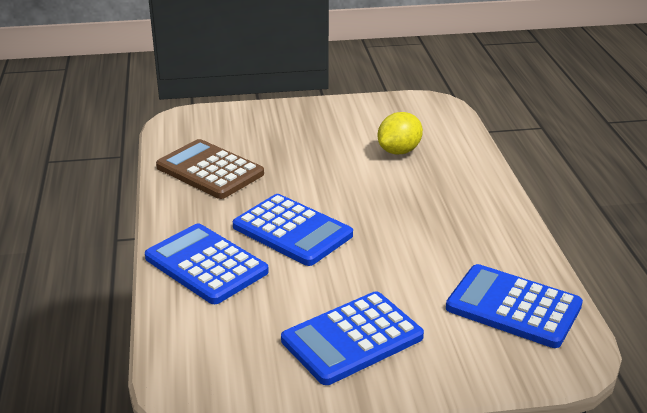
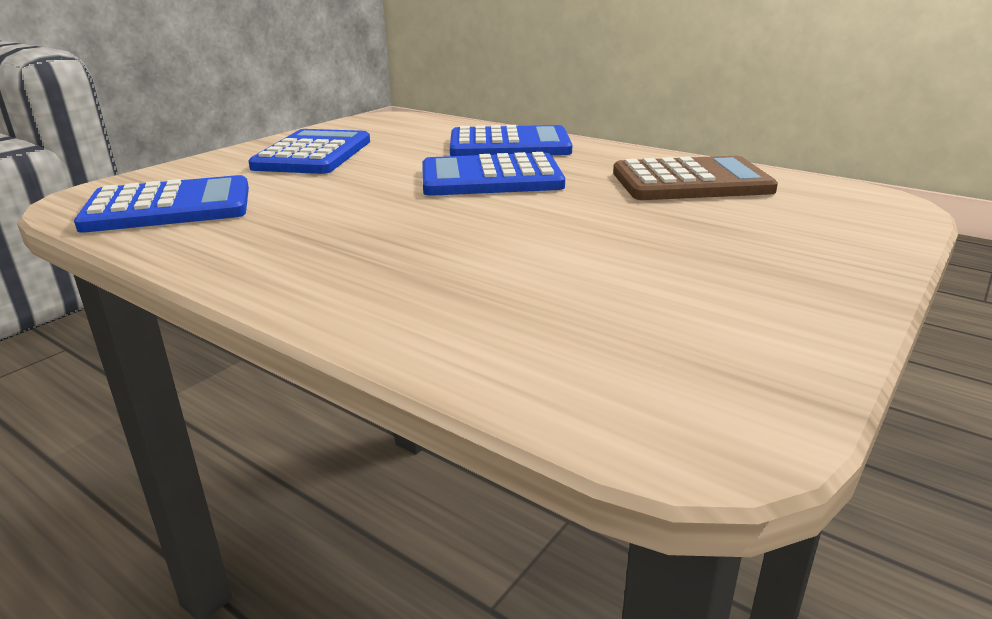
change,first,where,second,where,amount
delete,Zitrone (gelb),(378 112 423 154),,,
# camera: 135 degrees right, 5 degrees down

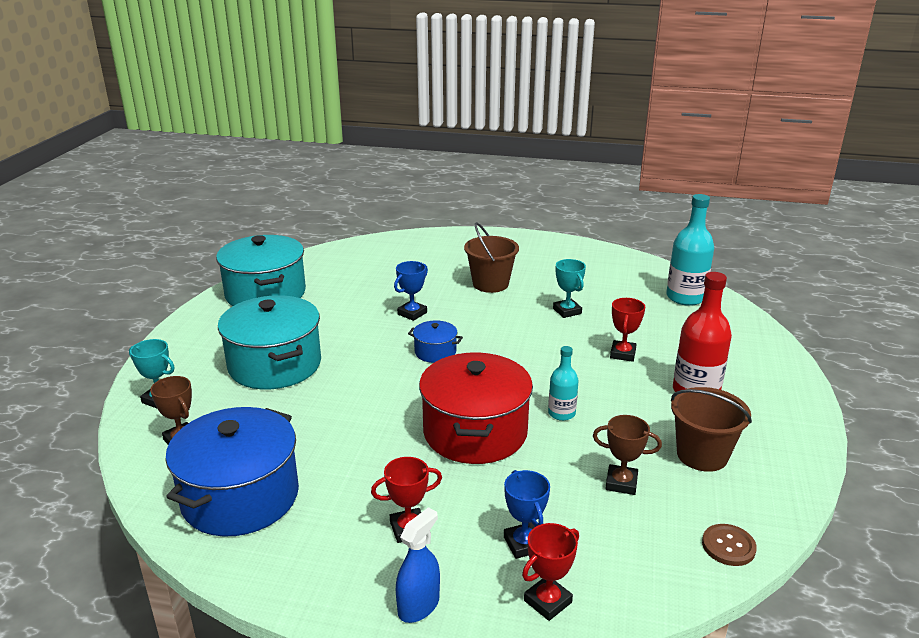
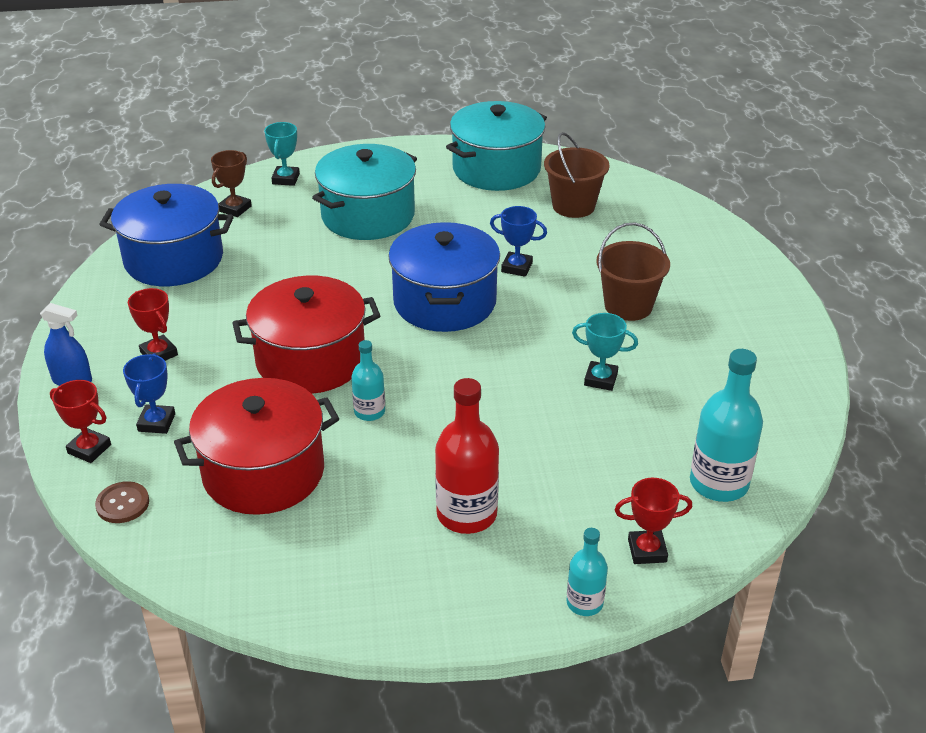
change,first,where,second,where,amount
rotate,Pokal (türkis),(553 259 586 318),,(572 313 638 391),60 degrees clockwise
move,Pokal (rot),(610 298 645 362),,(615 478 692 564),
resize,Kochtopf (blau),(408 320 463 363),,(388 222 500 332),x2.15
move,Eimer (braun),(671 387 752 472),,(544 132 609 218),
replace,Pokal (braun),(593 415 662 495),Kochtopf (rot),(174 378 339 515),
rotate,Pokal (blau),(504 470 550 559),,(123 353 175 434),45 degrees counterclockwise
move,Knopf (braun),(702 524 757 566),,(95 481 149 523),
insert,,,Flasche (türkis),(567 528 608 616),
# camera: 70 degrees right, 10 degrees up

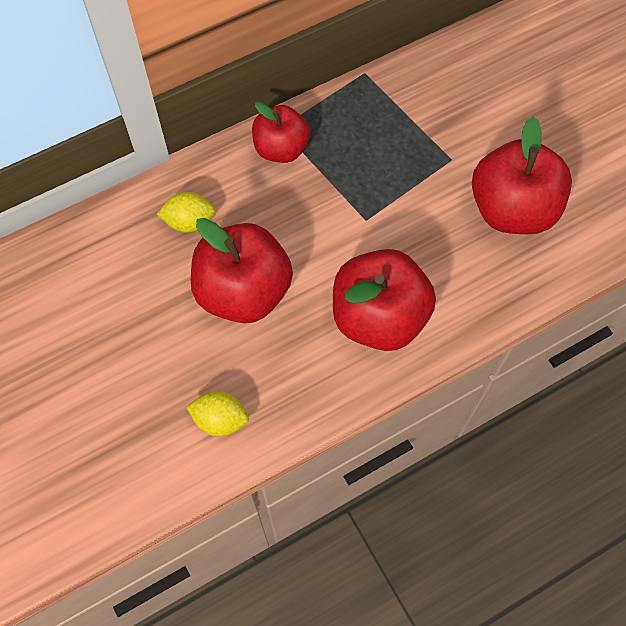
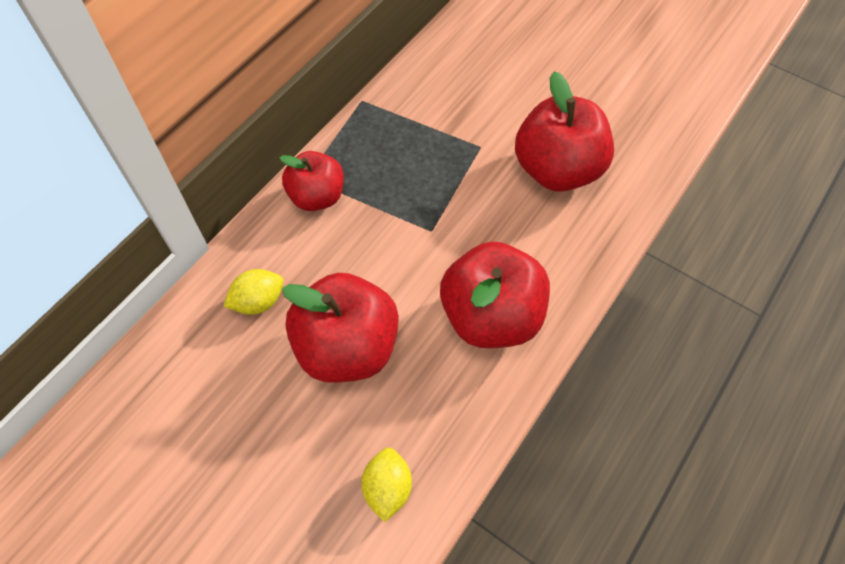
change,first,where,second,where,amount
rotate,Zitrone (gelb),(186 391 249 436),,(361 448 412 522),75 degrees counterclockwise
# camera: 25 degrees left, 5 degrees down

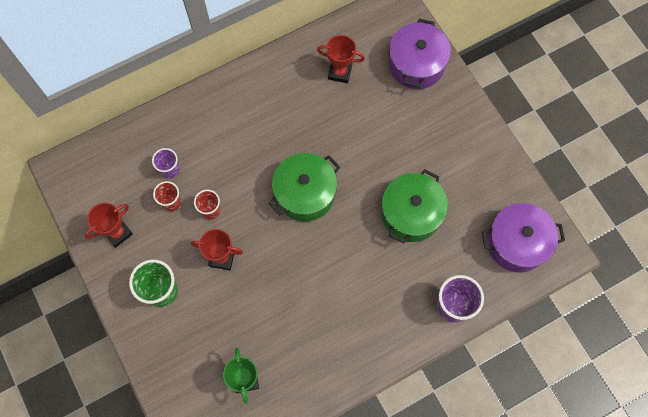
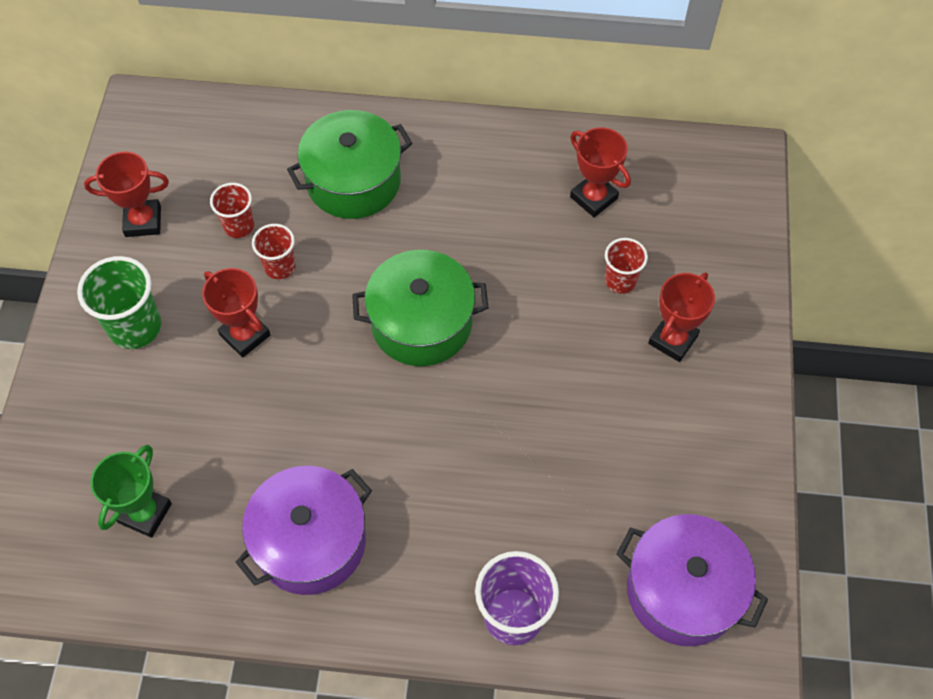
change,first,where,second,where,amount
move,Kochtopf (lila),(388 19 451 89),,(236 466 372 595),
delete,Becher (lila),(152 148 180 179),,,
move,Kochtopf (grün),(382 169 448 244),,(287 110 412 219),
insert,,,Becher (rot),(605 238 648 294),
insert,,,Pokal (rot),(648 273 715 362),
# camera: 35 degrees right, 10 degrees down

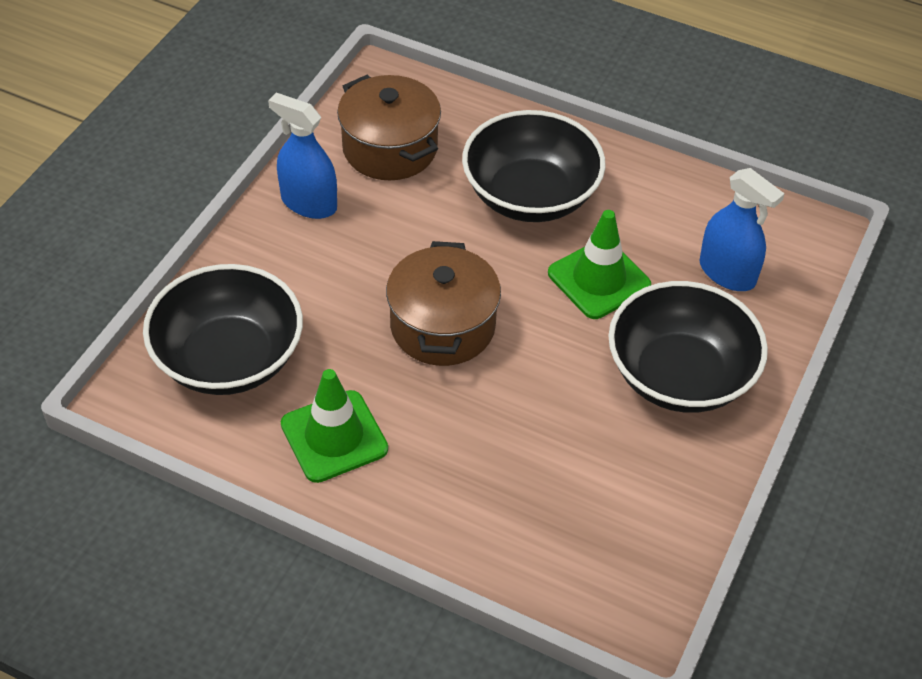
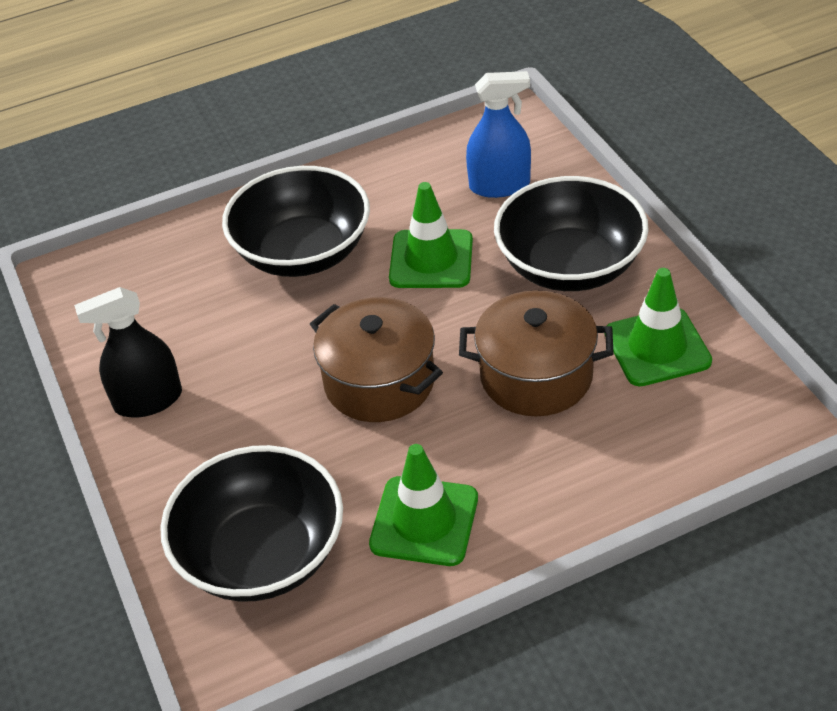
change,first,where,second,where,amount
move,Kochtopf (braun),(337 75 441 180),,(459 290 614 416),
recolor,Sprühflasche (blau),(268 93 337 219),Sprühflasche (schwarz),(74 287 182 418),
insert,,,Leitkegel (grün),(605 268 712 386),
# camera: 45 degrees left, 5 degrees down

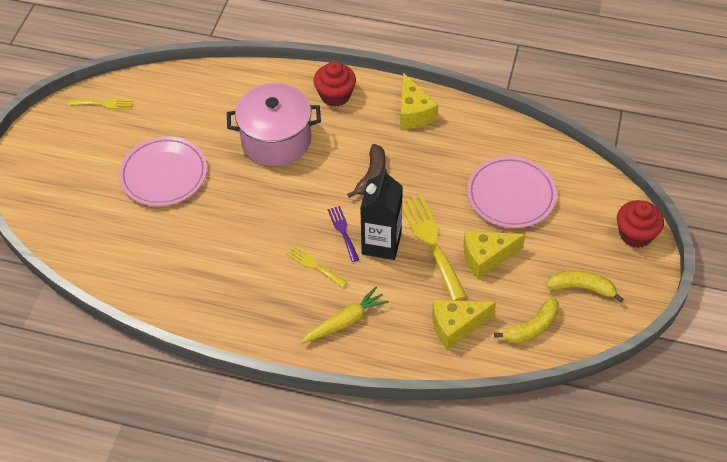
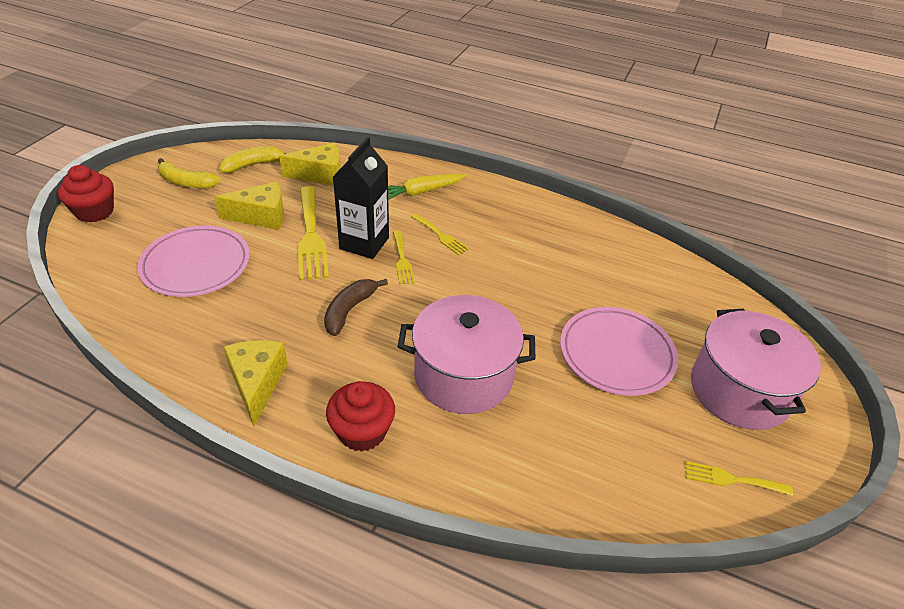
change,first,where,second,where,amount
recolor,Gabel (lila),(328 206 359 262),Gabel (gelb),(393 231 415 284),
insert,,,Kochtopf (rosa),(691 309 821 430),
# camera: 175 degrees left, 10 degrees down

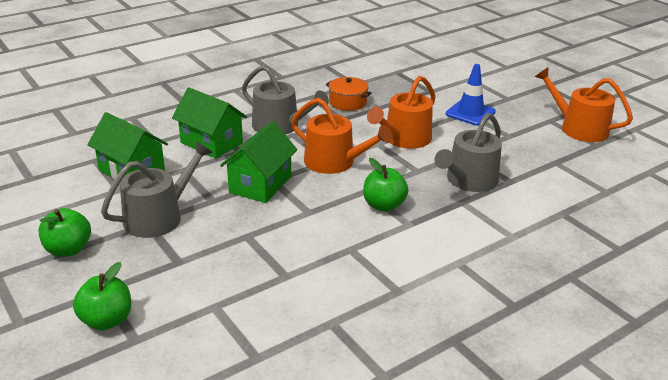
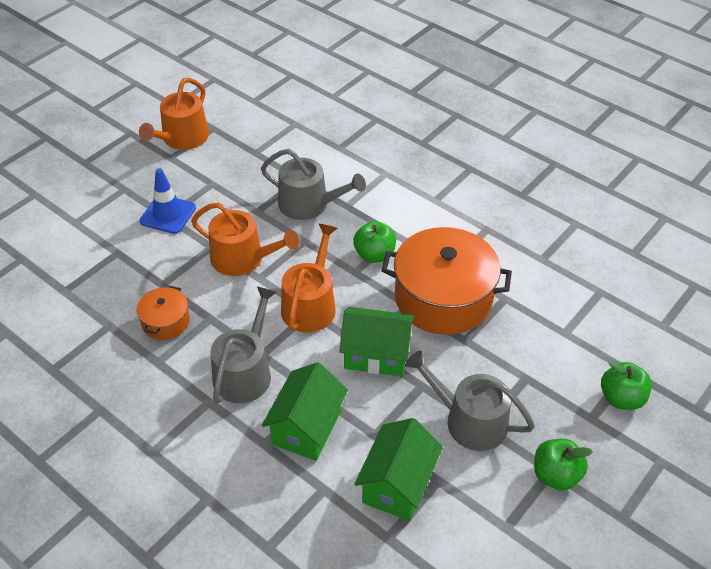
change,first,where,second,where,amount
insert,,,Kochtopf (orange),(381 227 512 335),
# camera: 105 degrees left, 15 degrees up

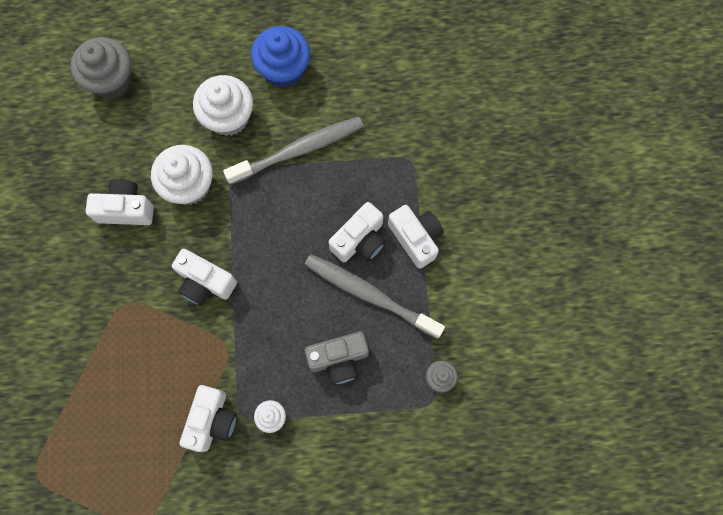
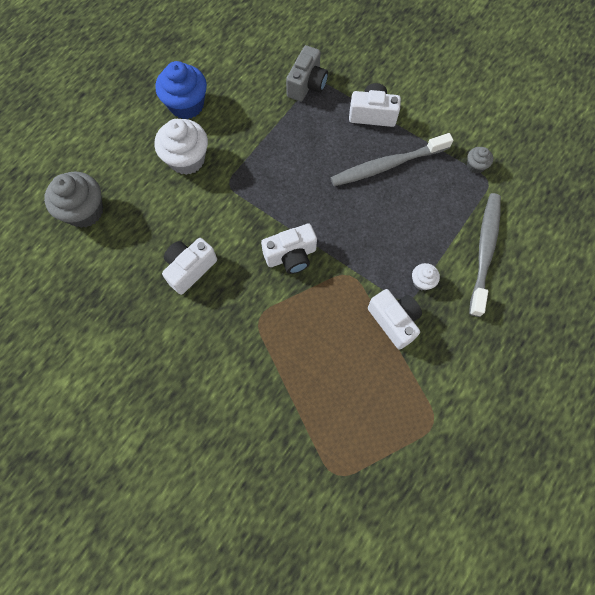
change,first,where,second,where,amount
move,Zahnbürste (grau),(223 117 363 185),,(469 193 501 317),
delete,Muffin (weiß),(151 145 213 205),,,
delete,Kamera (weiß),(329 202 386 262),,,
move,Kamera (grau),(305 332 369 385),,(286 45 328 102),
# camera: 50 degrees left, 5 degrees down

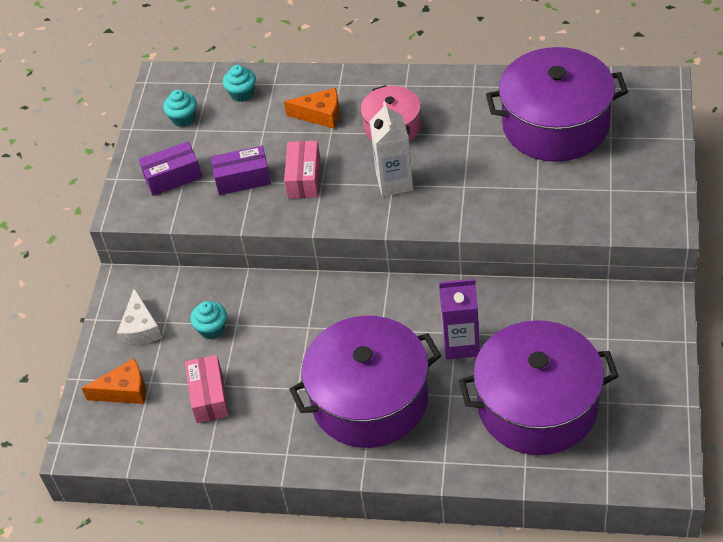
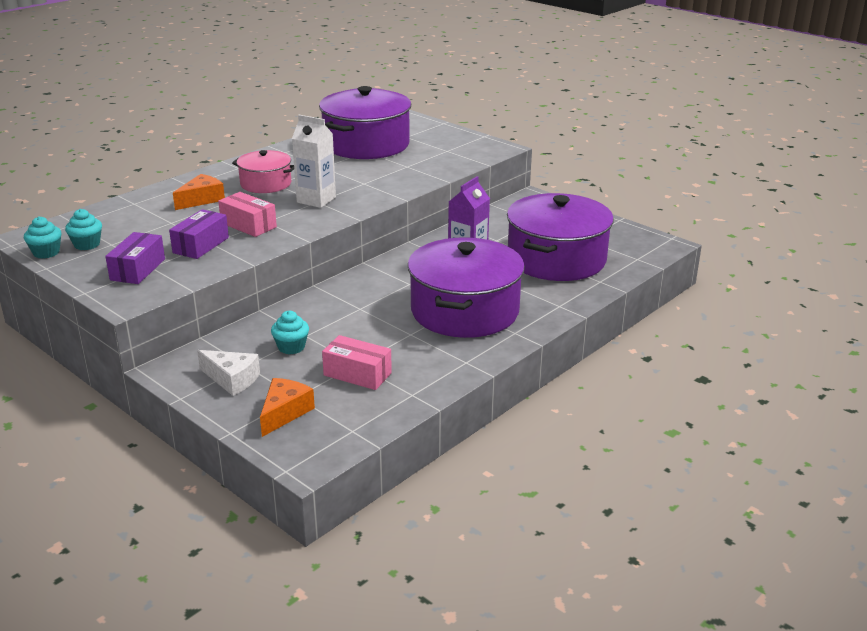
change,first,where,second,where,amount
move,Muffin (türkis),(223 65 256 102),,(24 216 62 259),
# camera: 60 degrees left, 20 degrees down

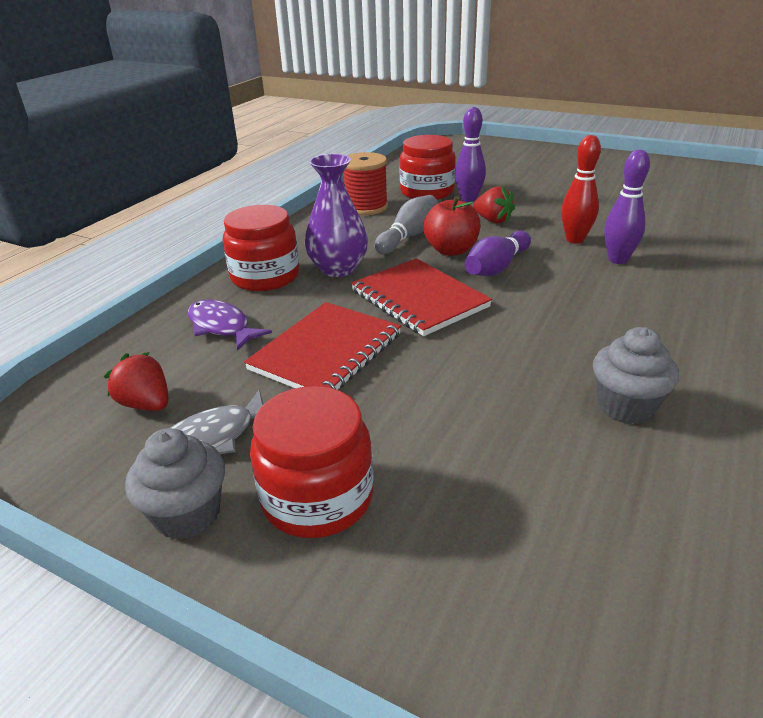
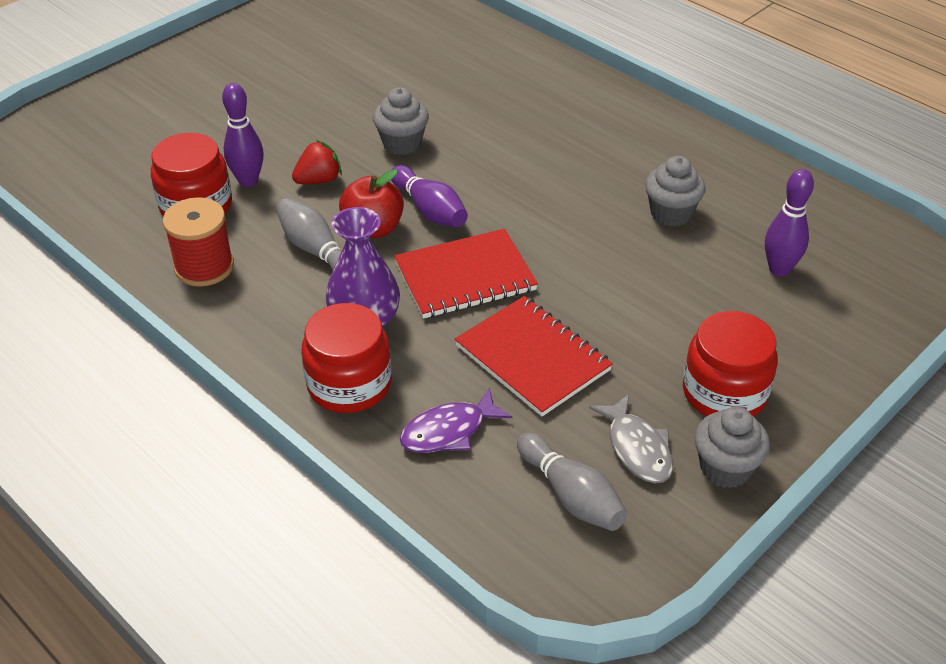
change,first,where,second,where,amount
replace,Bowlingkegel (rot),(561 135 601 244),Muffin (grau),(373 87 429 155),
move,Bowlingkegel (lila),(604 150 650 264),,(765 169 814 276),
replace,Erdbeere (rot),(104 352 168 411),Bowlingkegel (grau),(517 433 627 531),
# camera: 75 degrees left, 10 degrees up

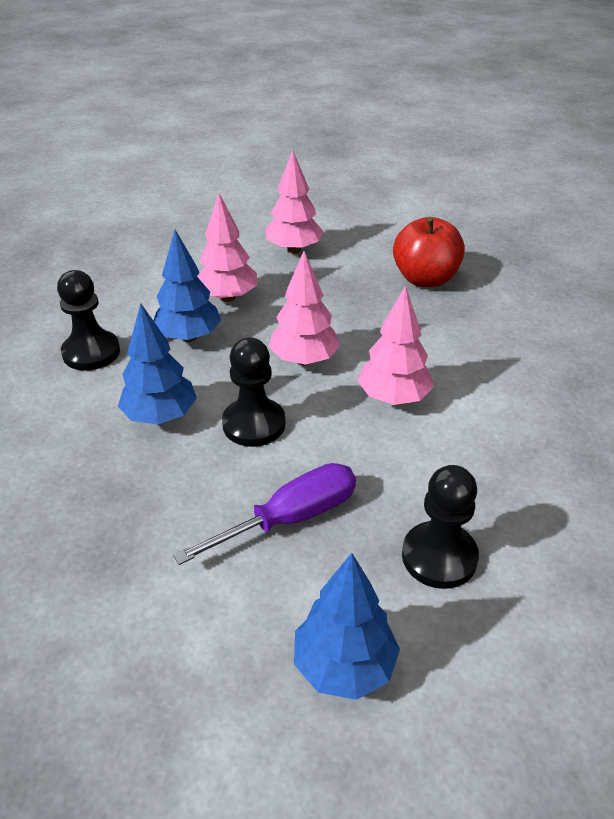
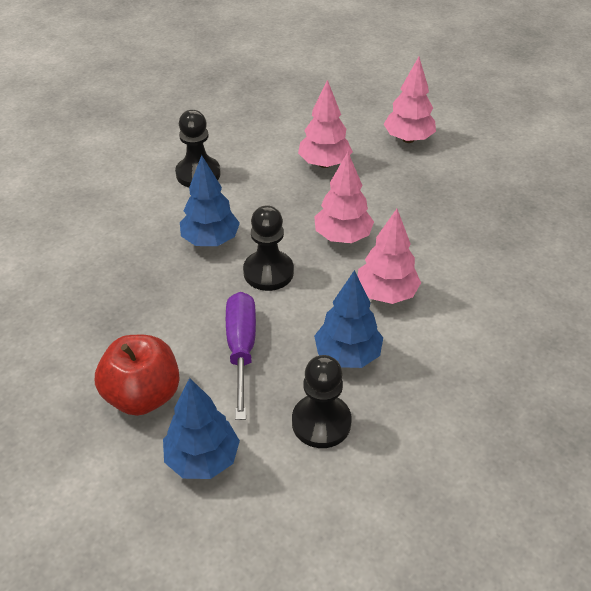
change,first,where,second,where,amount
move,Apfel (rot),(393 217 465 287),,(95 335 180 416),
move,Baum (blau),(153 230 221 342),,(314 270 383 368),
rotate,Schraubenzieher (lila),(173 463 356 565),,(226 292 256 420),90 degrees counterclockwise
# camera: 30 degrees right, 5 degrees up

